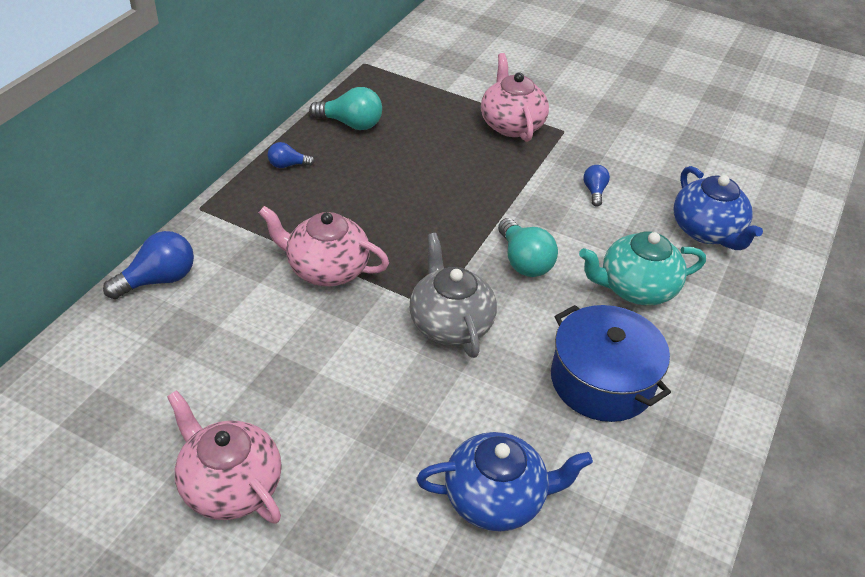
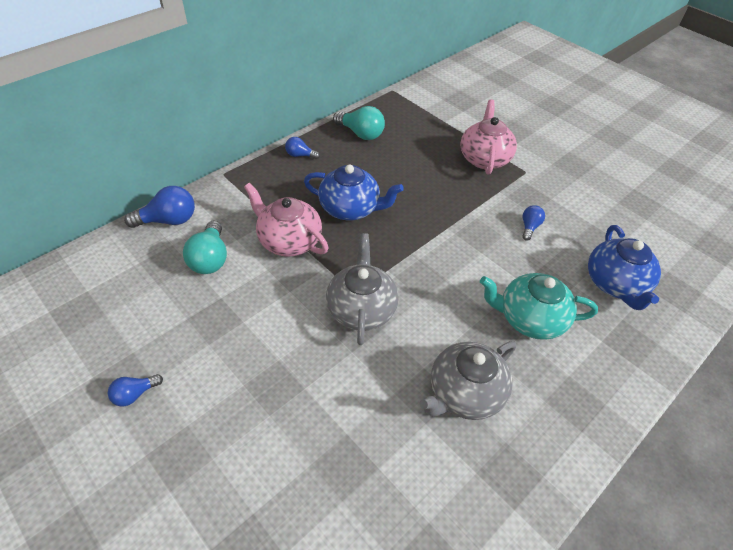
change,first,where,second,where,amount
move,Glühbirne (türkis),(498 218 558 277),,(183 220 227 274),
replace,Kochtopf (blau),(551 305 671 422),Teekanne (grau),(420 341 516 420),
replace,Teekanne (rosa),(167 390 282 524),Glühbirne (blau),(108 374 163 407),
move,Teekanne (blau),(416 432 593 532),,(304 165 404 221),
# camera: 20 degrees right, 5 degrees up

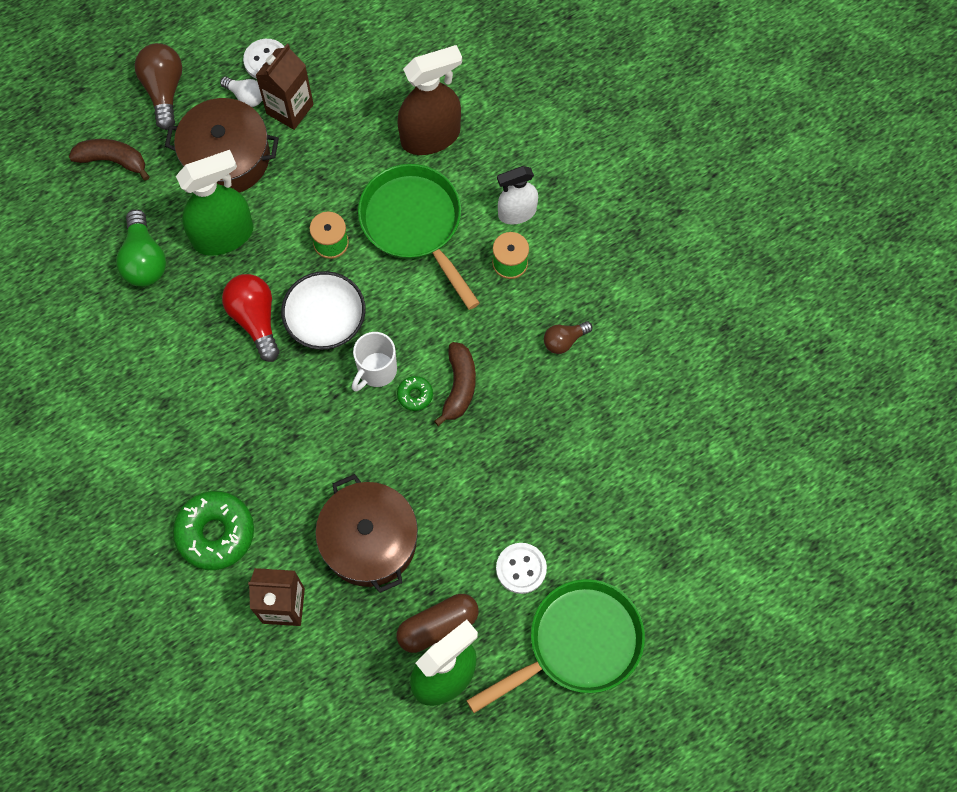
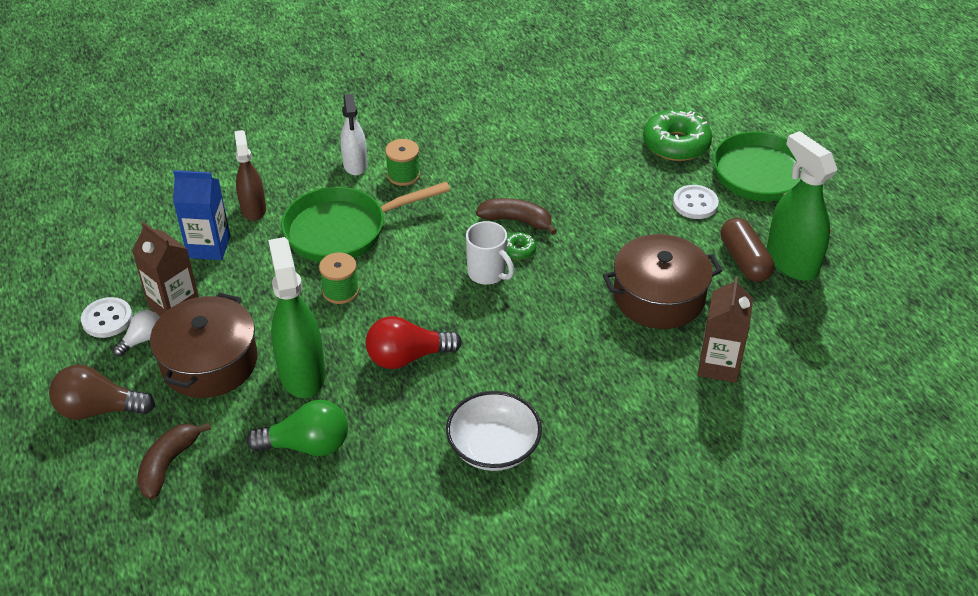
change,first,where,second,where,amount
resize,Sprühflasche (braun),(397 45 462 155),,(234 130 266 221),x0.63
move,Schüssel (weiß),(281 271 366 350),,(446 391 542 471),
delete,Glühbirne (braun),(544 321 593 354),,,
move,Donut (grün),(173 491 254 570),,(643 110 712 161),
insert,,,Getränkekarton (blau),(173 170 230 260),
# camera: 80 degrees left, 25 degrees down

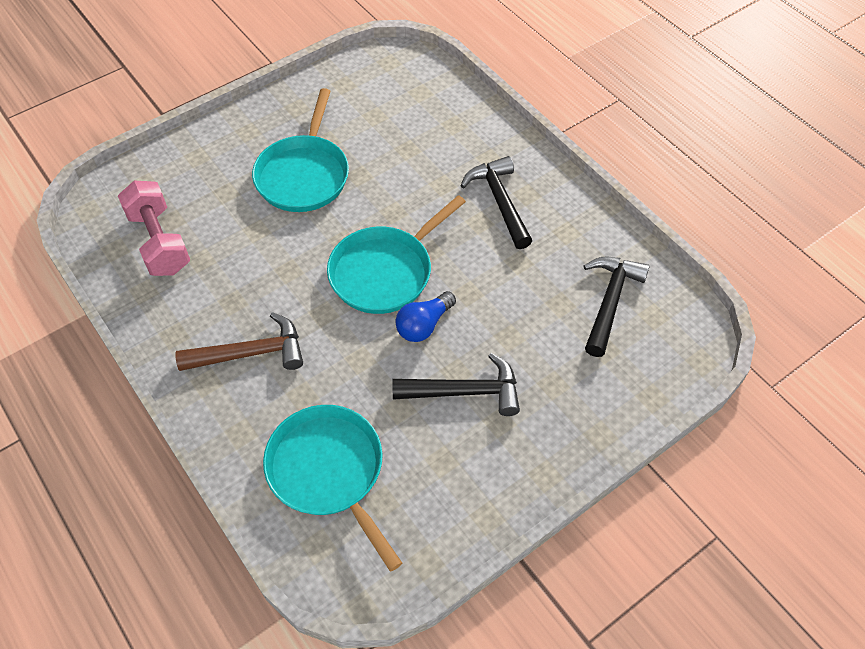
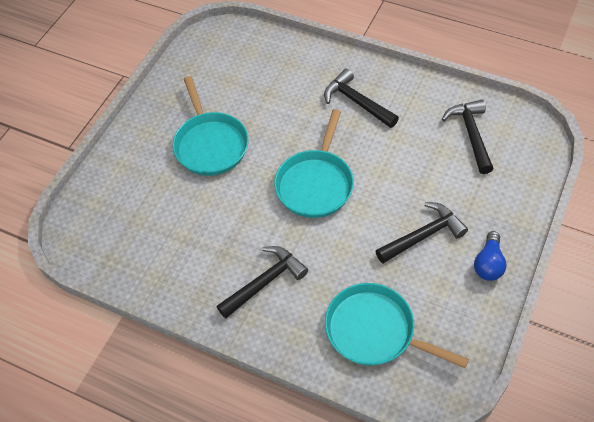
change,first,where,second,where,amount
delete,Hantel (rosa),(118 181 190 276),,,
move,Glühbirne (blau),(395 291 456 342),,(474 231 507 281),
recolor,Hammer (braun),(175 312 303 371),Hammer (schwarz),(216 246 308 319),
# camera: 25 degrees left, 0 degrees up

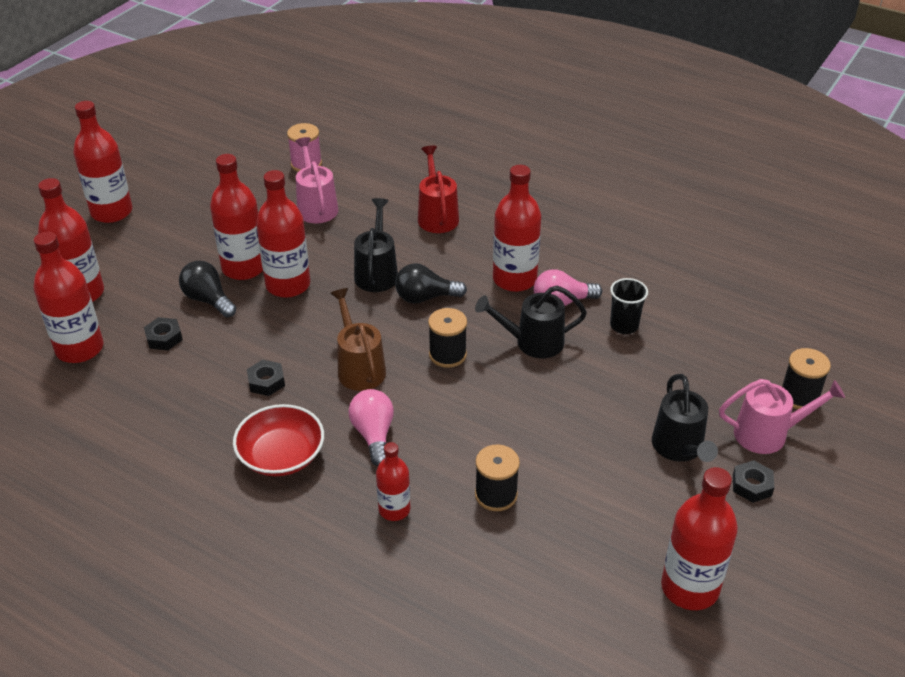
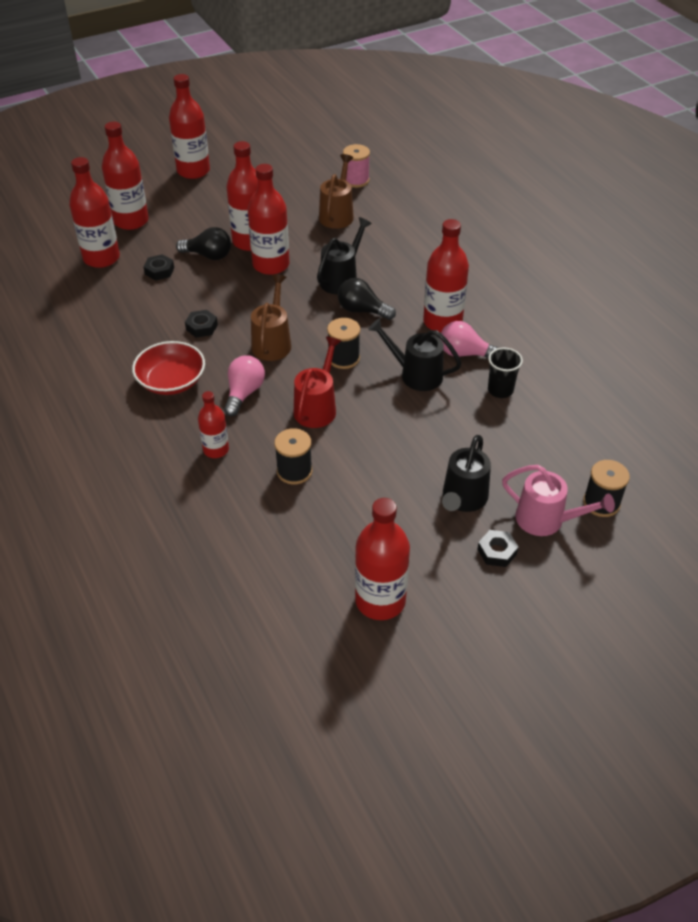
change,first,where,second,where,amount
recolor,Gießkanne (rosa),(295 137 338 223),Gießkanne (braun),(319 154 354 229),
move,Gießkanne (rot),(418 145 459 233),,(294 336 341 428),
rotate,Glühbirne (schwarz),(179 261 237 318),,(176 227 231 260),120 degrees clockwise
# camera: 30 degrees right, 5 degrees up

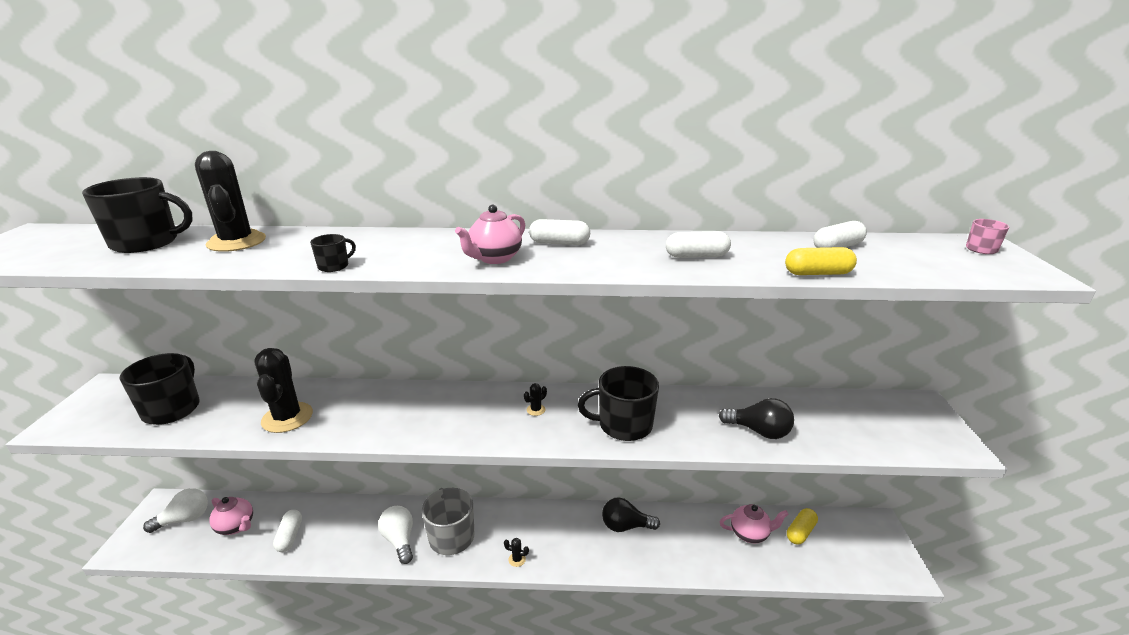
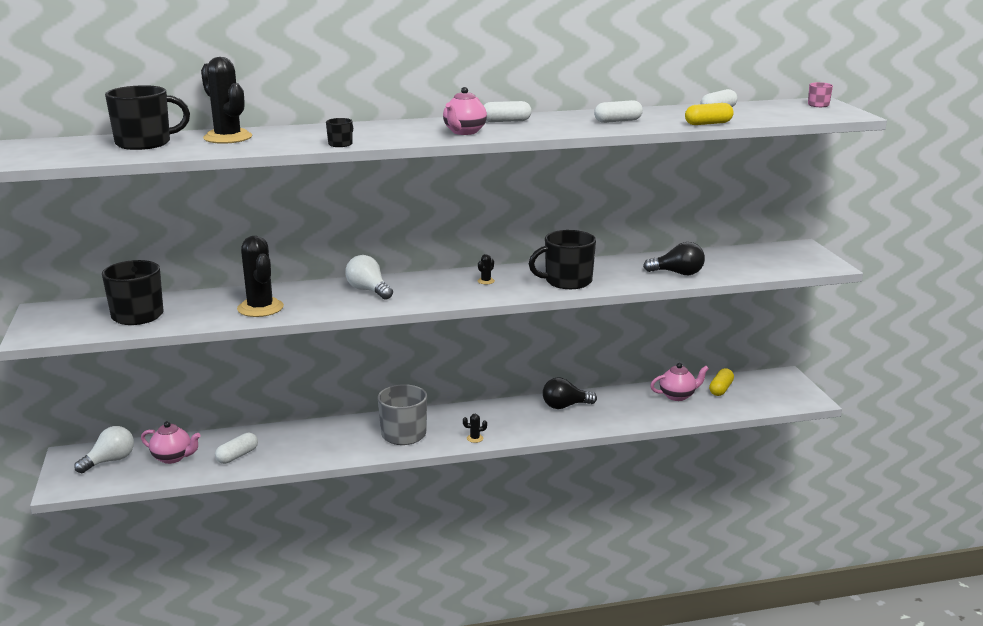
change,first,where,second,where,amount
move,Glühbirne (weiß),(378 506 413 564),,(345 255 393 300),
rotate,Kapsel (weiß),(273 510 302 552),,(215 433 258 464),60 degrees clockwise
# camera: 15 degrees left, 5 degrees down

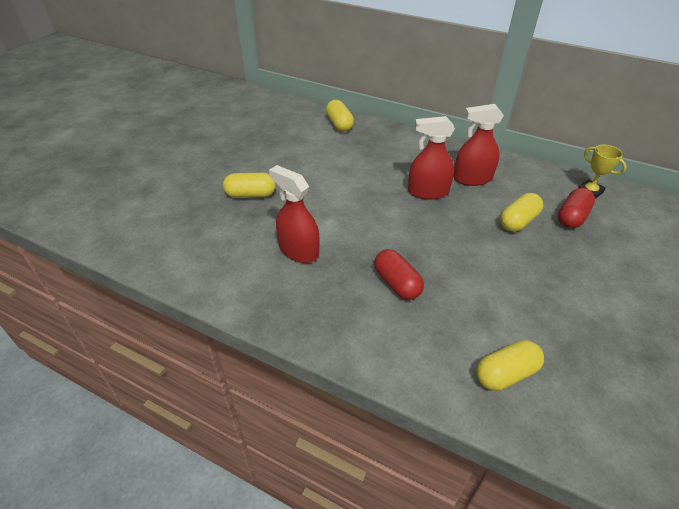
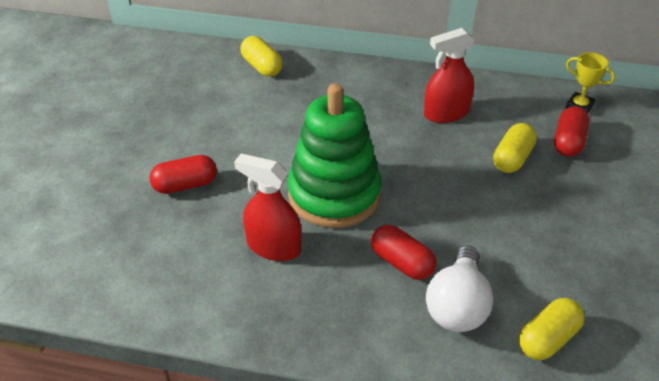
change,first,where,second,where,amount
delete,Sprühflasche (rot),(408 116 455 200),,,
recolor,Kapsel (gelb),(223 172 276 198),Kapsel (rot),(149 155 217 194),
insert,,,Stapelspielzeug (grün),(288 83 382 228),
insert,,,Glühbirne (weiß),(426 245 493 332),
# camera: 15 degrees left, 0 degrees up

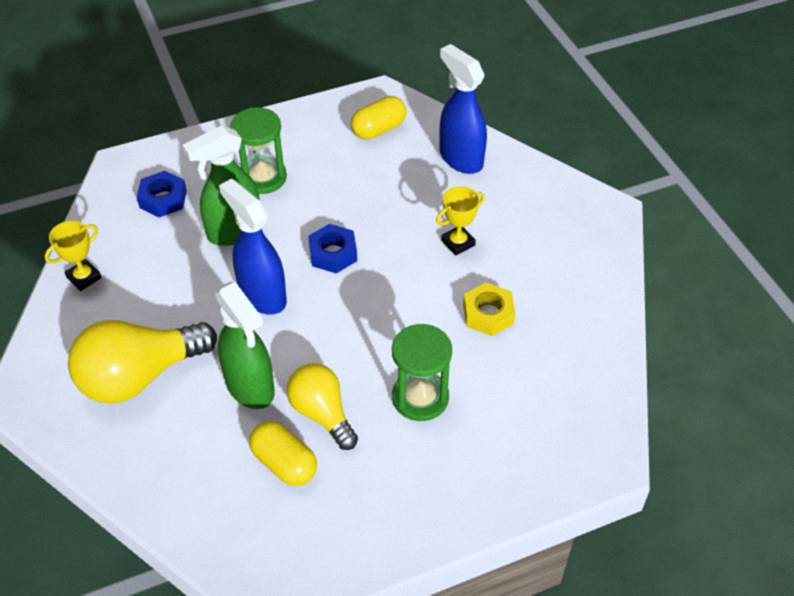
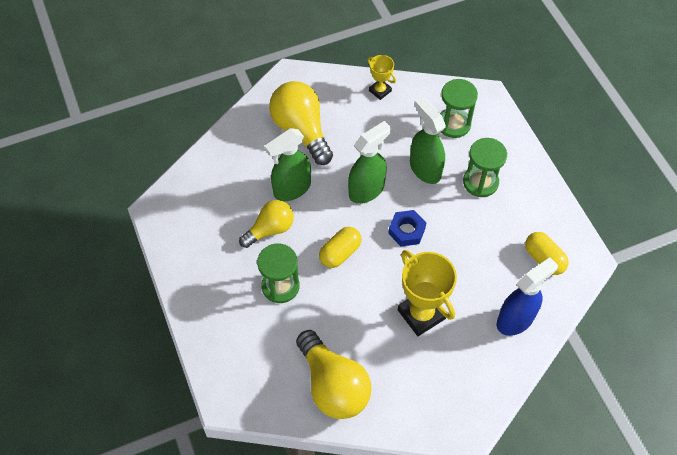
change,first,where,second,where,amount
replace,Sechskantmutter (blau),(137 171 187 217),Sanduhr (grün),(440 79 478 138),
recolor,Sprühflasche (blau),(219 178 287 315),Sprühflasche (grün),(348 121 391 204),
resize,Pokal (gelb),(436 186 485 256),,(398 250 457 336),x1.85
delete,Sechskantmutter (gelb),(463 282 515 336),,,
move,Kapsel (gelb),(249 421 317 486),,(319 227 362 268),
insert,,,Glühbirne (gelb),(296 330 371 419),
# camera: 90 degrees right, 10 degrees up

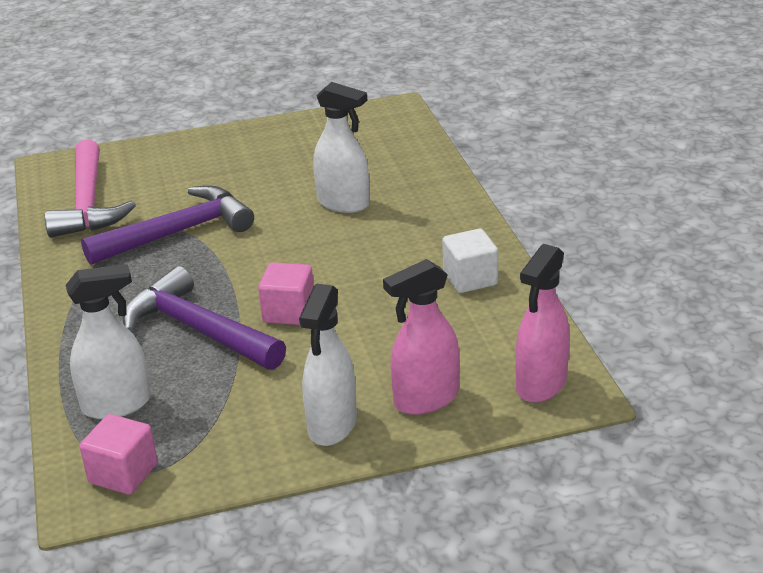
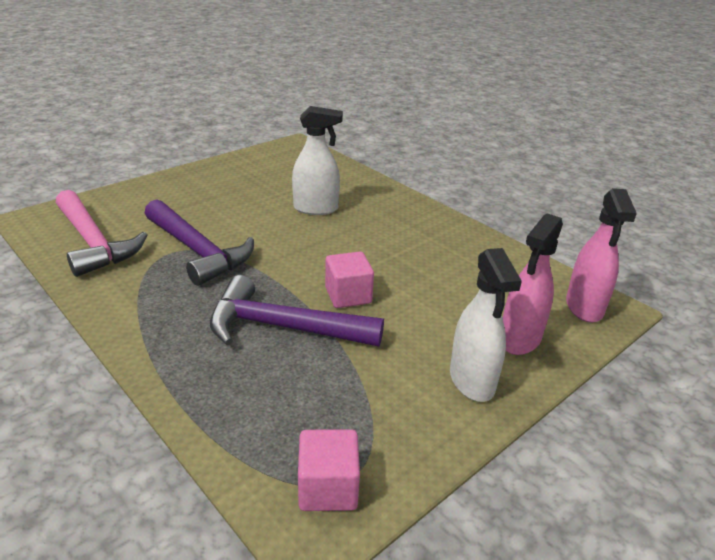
change,first,where,second,where,amount
rotate,Hammer (lila),(81 186 254 265),,(145 199 254 286),105 degrees clockwise
delete,Kubus (weiß),(442 229 498 293),,,
delete,Sprühflasche (weiß),(66 264 150 419),,,
# camera: 30 degrees left, 0 degrees up

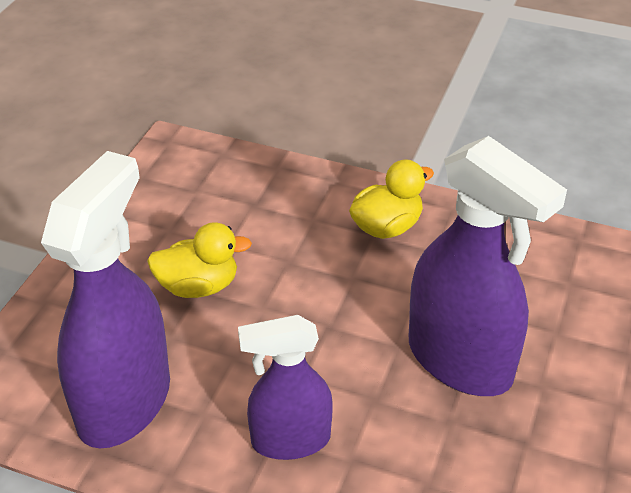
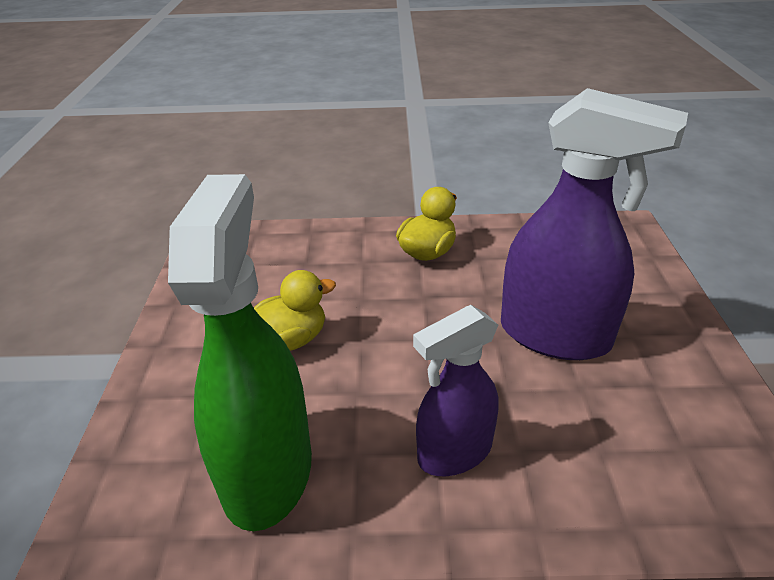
change,first,where,second,where,amount
recolor,Sprühflasche (lila),(41 151 170 448),Sprühflasche (grün),(168 174 312 531),
# camera: 20 degrees left, 5 degrees down

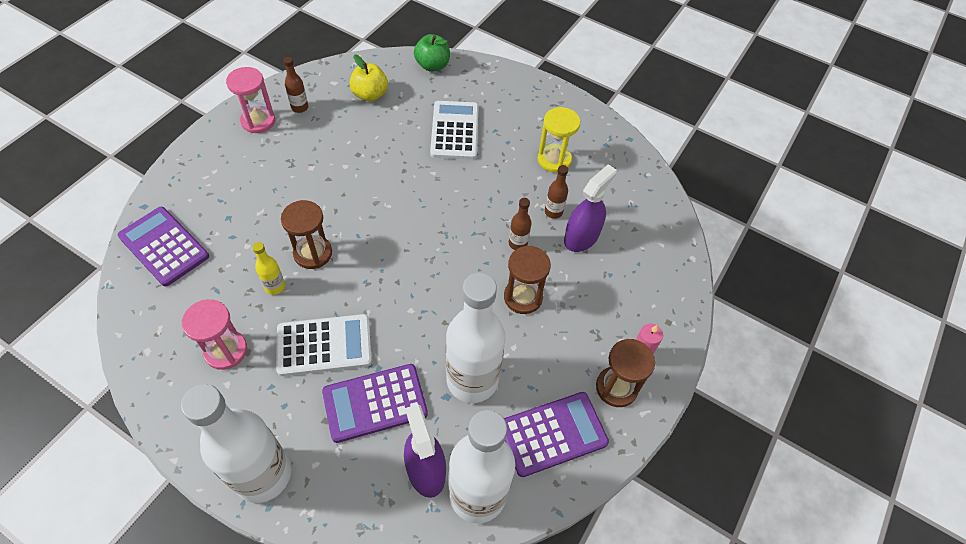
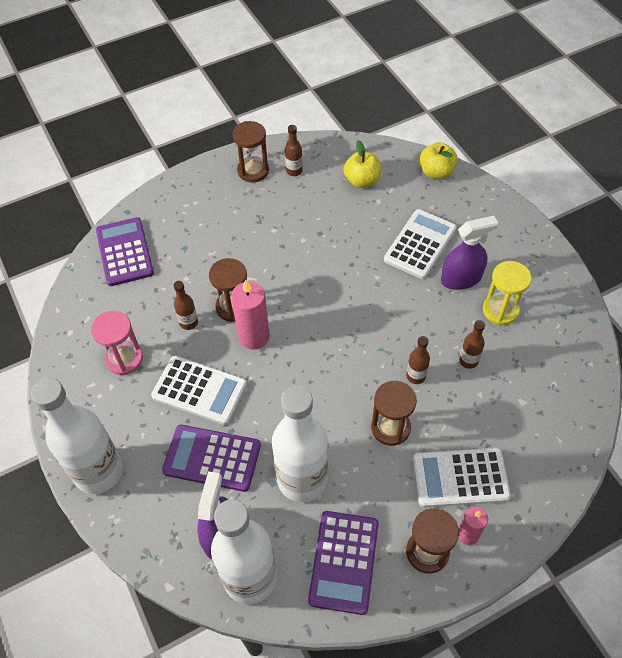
change,first,where,second,where,amount
recolor,Apfel (grün),(414 34 450 72),Apfel (gelb),(420 142 458 179),
recolor,Sanduhr (rosa),(226 67 275 133),Sanduhr (braun),(232 121 269 182),
move,Sprühflasche (lila),(564 164 617 252),,(441 216 498 290),
recolor,Flasche (gelb),(252 242 285 295),Flasche (braun),(173 281 198 330),
rotate,Taschenrechner (lila),(504 392 609 477),,(308 511 379 615),90 degrees clockwise
insert,,,Kerze (rosa),(231 280 270 350),
insert,,,Taschenrechner (weiß),(413 448 511 508),
# camera: 35 degrees right, 0 degrees up

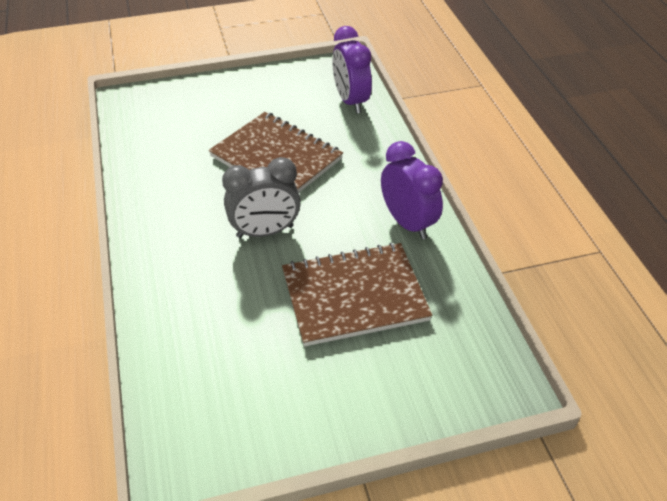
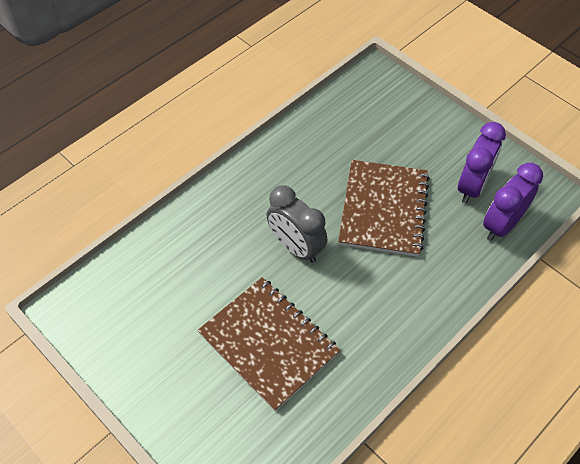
change,first,where,second,where,amount
move,Wecker (lila),(381 141 443 240),,(458 122 506 203),
# camera: 60 degrees right, 10 degrees up

